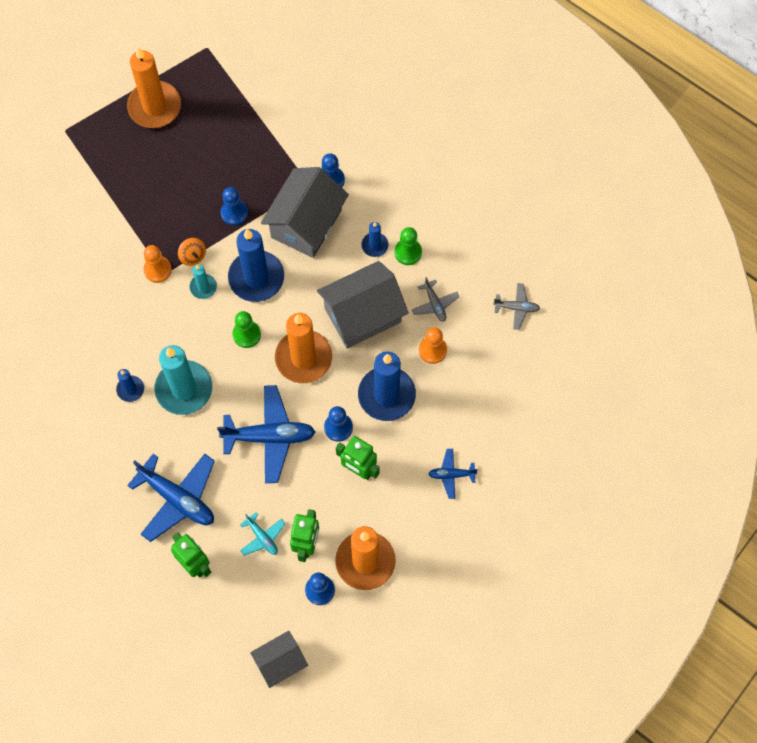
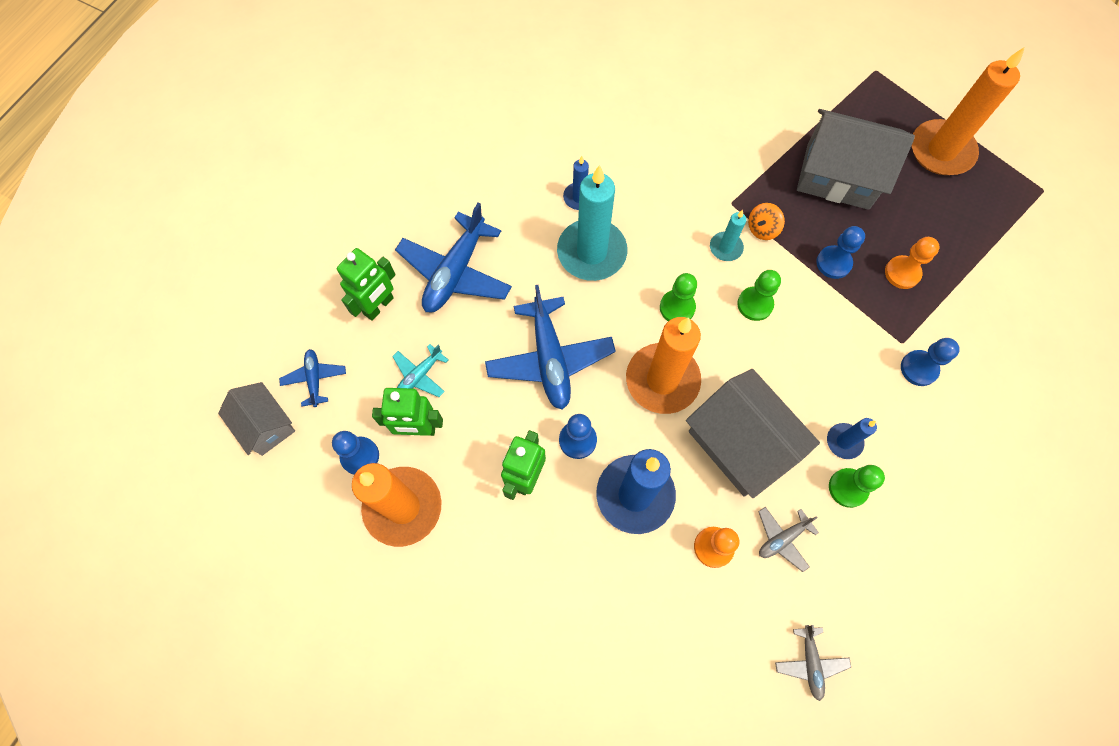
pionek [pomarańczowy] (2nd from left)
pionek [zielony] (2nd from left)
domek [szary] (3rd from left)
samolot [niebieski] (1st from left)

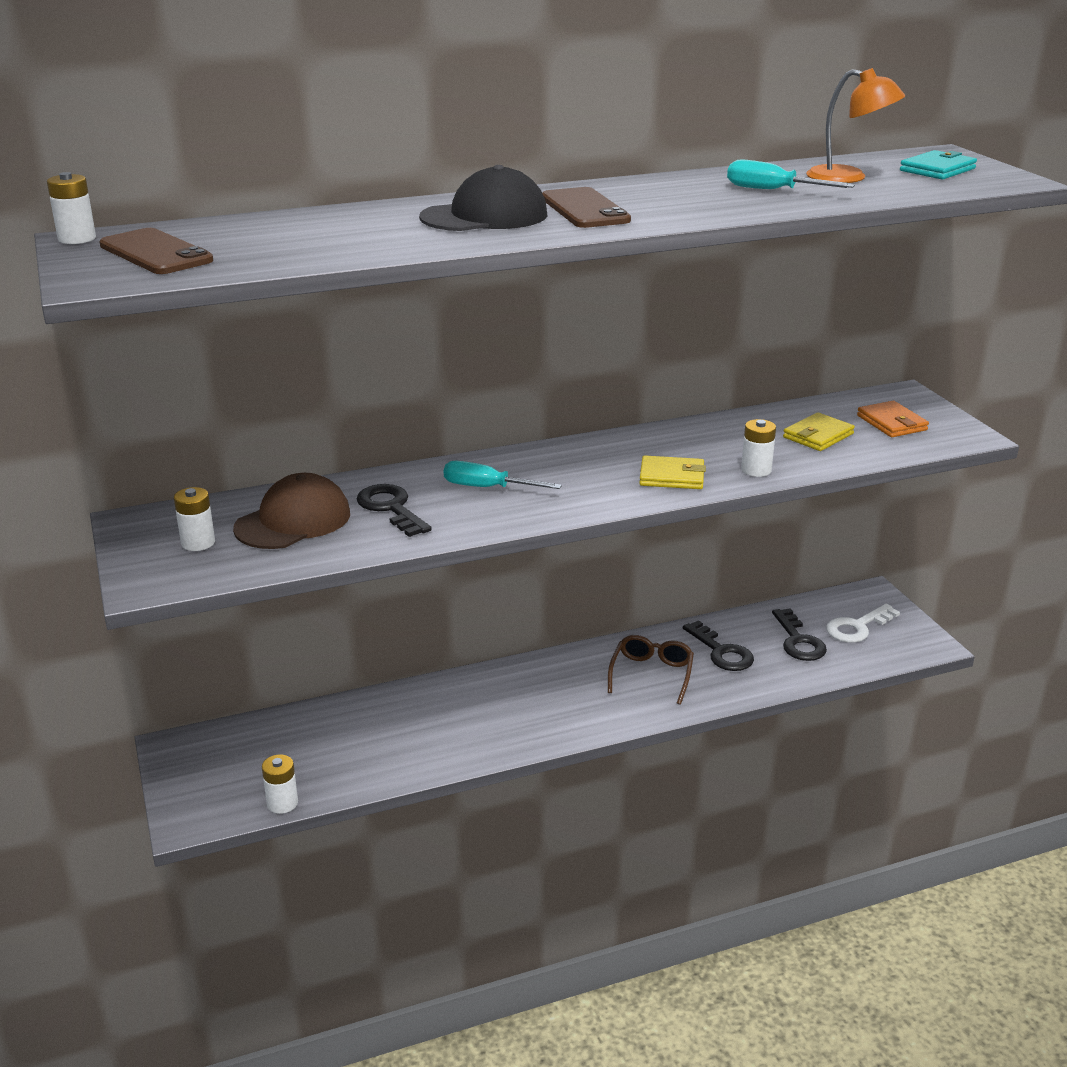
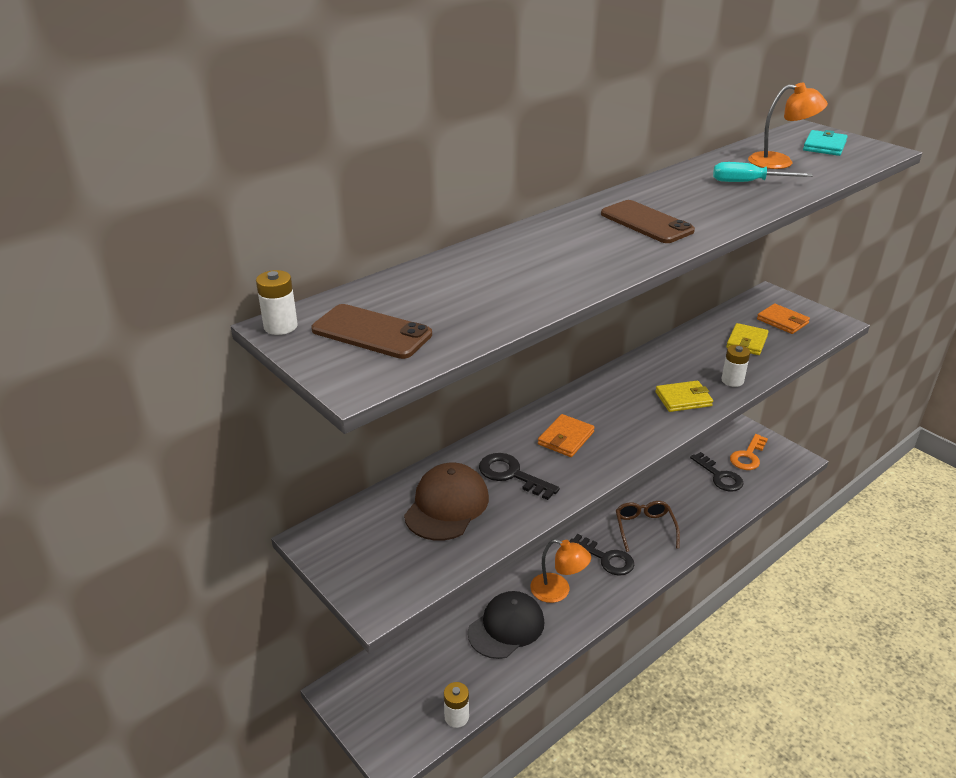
bateria [biały] (2nd from left in the first image)
czapka [czarny]
portfel [pomarańczowy] (1st from left)
klucz [czarny] (2nd from left)
klucz [pomarańczowy]
lampka [pomarańczowy] (1st from left)

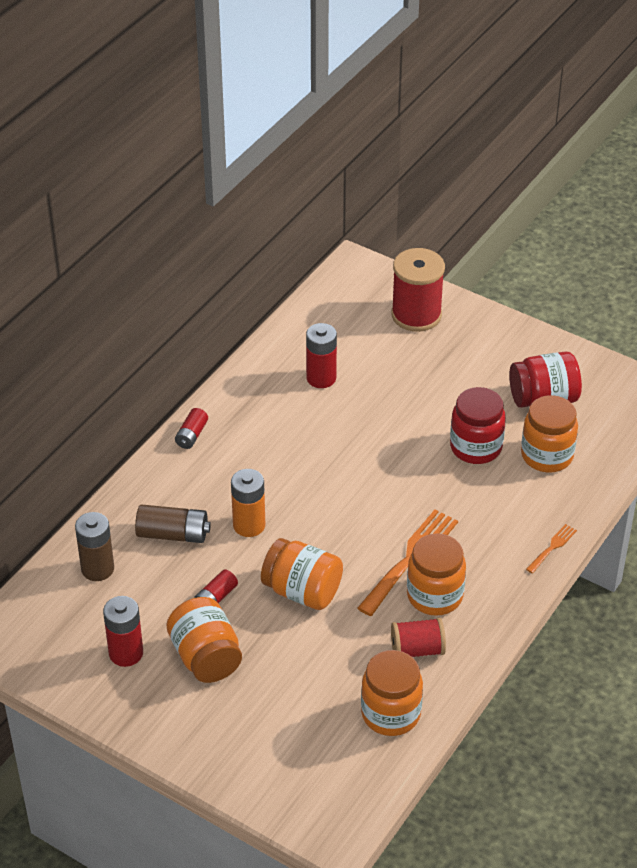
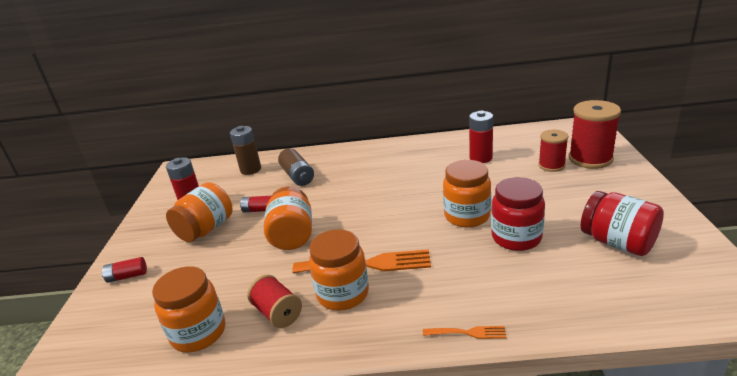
bateria [czerwony] (1st from left)
bateria [pomarańczowy]
słoik [pomarańczowy] (5th from left)
szpulka [czerwony] (2nd from left)

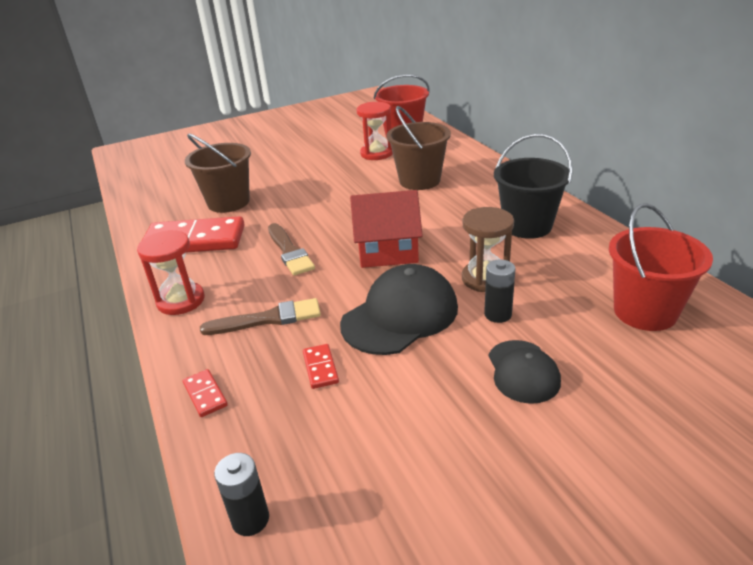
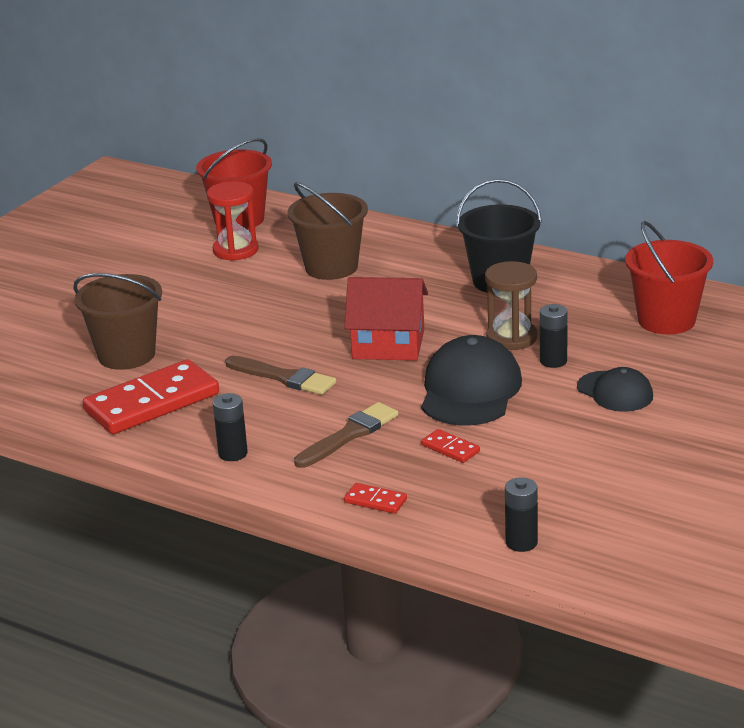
bateria [czarny] (1st from left)
domek [czerwony]

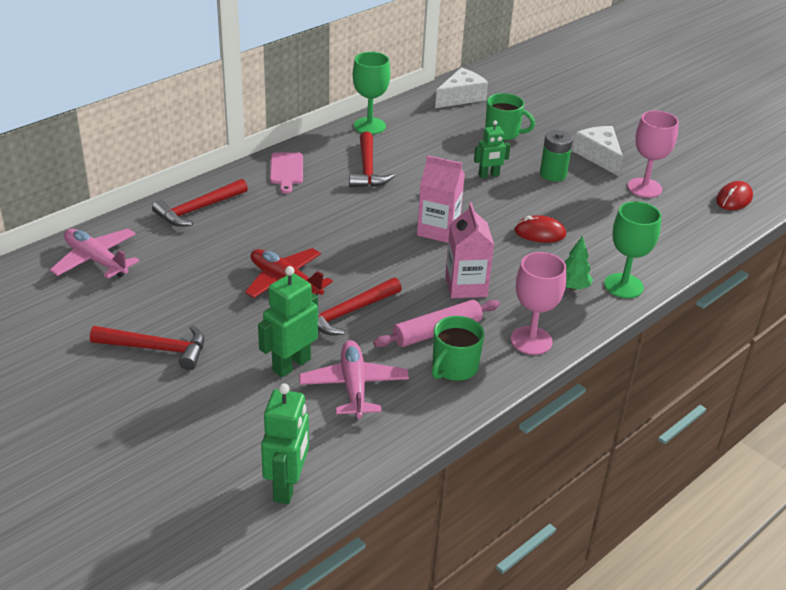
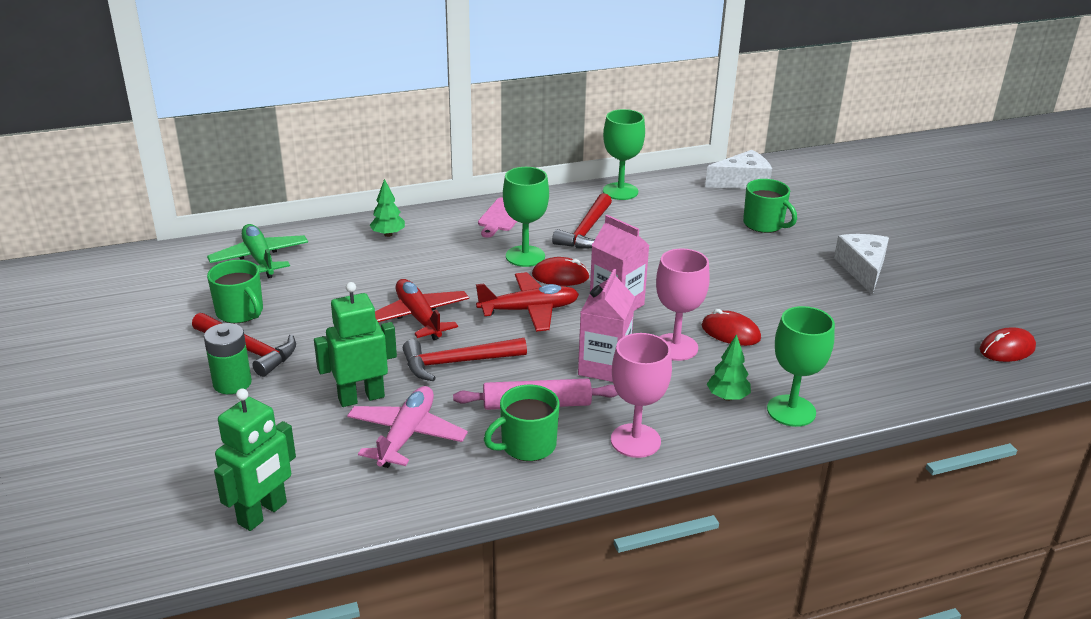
samolot [zielony]
drzewko [zielony] (1st from left)
robot [zielony] (3rd from left in the first image)
bateria [zielony]
kielich [różowy] (2nd from left)
kubek [zielony] (1st from left)
samolot [czerwony] (2nd from left)
kielich [zielony] (1st from left)
myszka [czerwony] (1st from left)

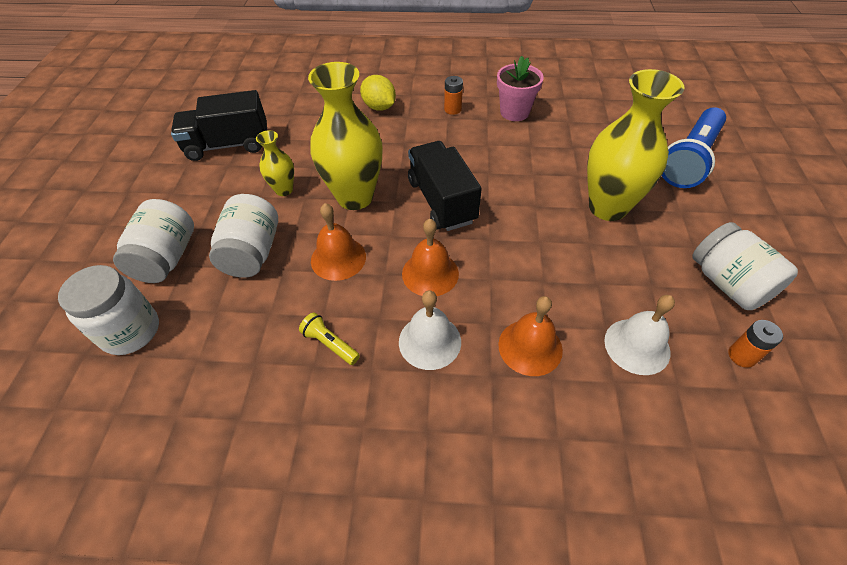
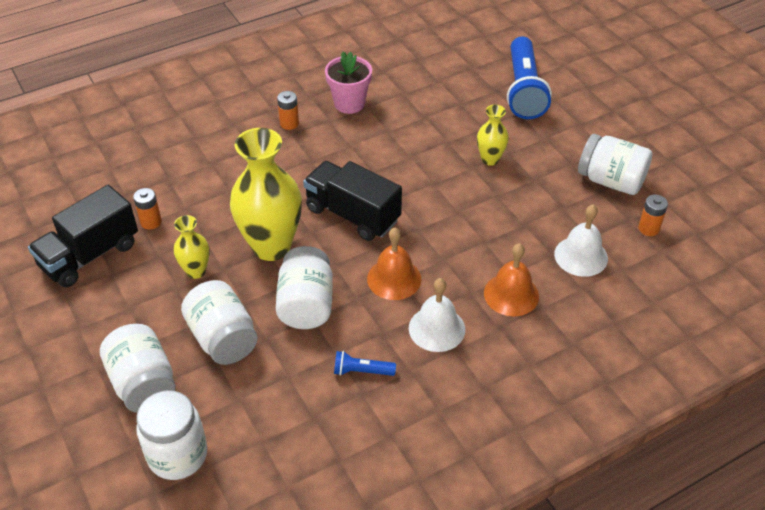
latarka [niebieski] (1st from left)
słoik [biały] (4th from left)
cytryna [żółty]
wazon [żółty] (3rd from left)
bateria [pomarańczowy] (1st from left)

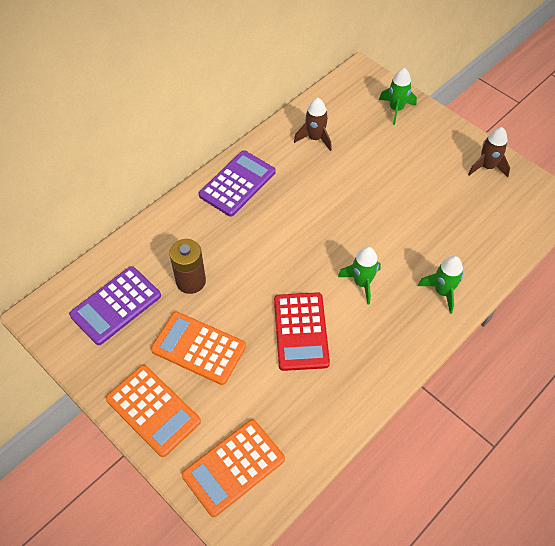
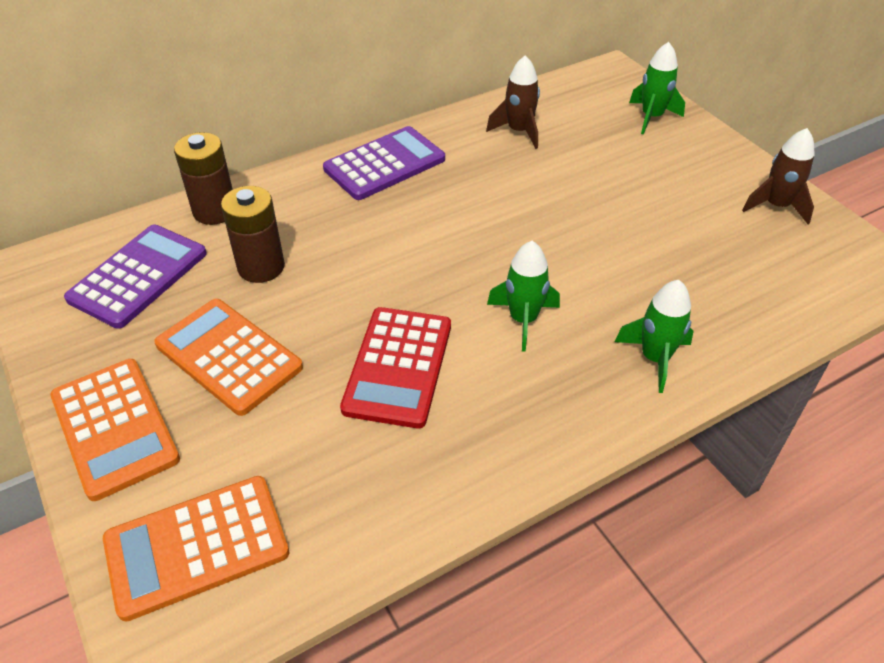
kalkulator [fioletowy] (1st from left)
bateria [brązowy] (1st from left)

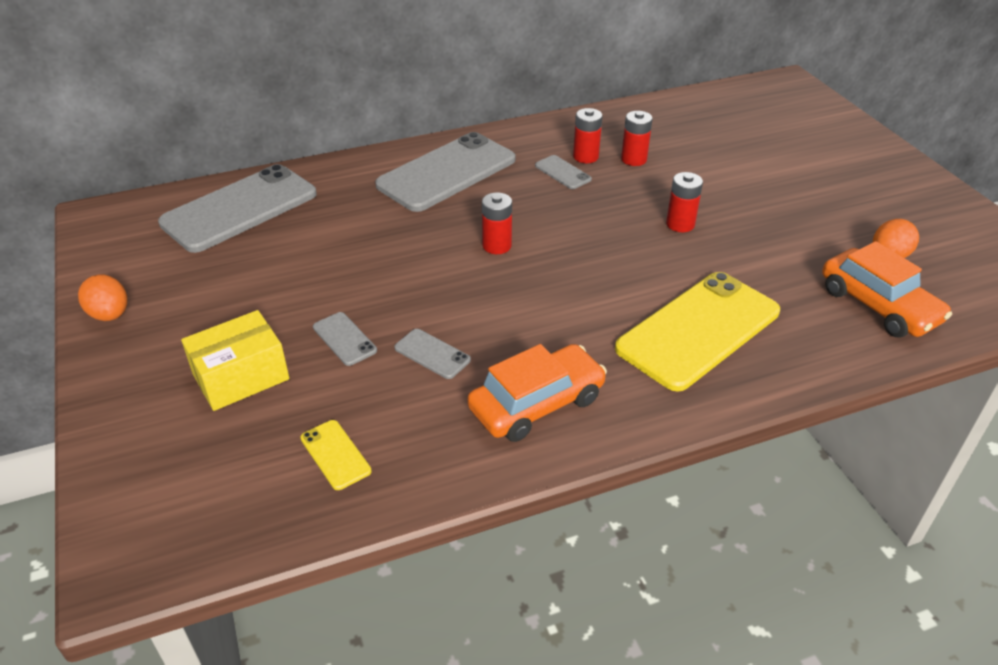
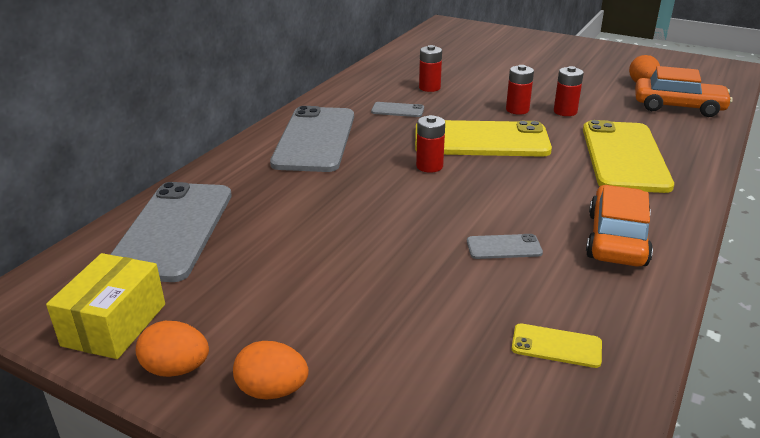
pudełko [żółty]
telefon [szary] (2nd from left in the first image)
bateria [czerwony] (4th from left)
jajko [pomarańczowy] (2nd from left)
telefon [żółty] (1st from left)

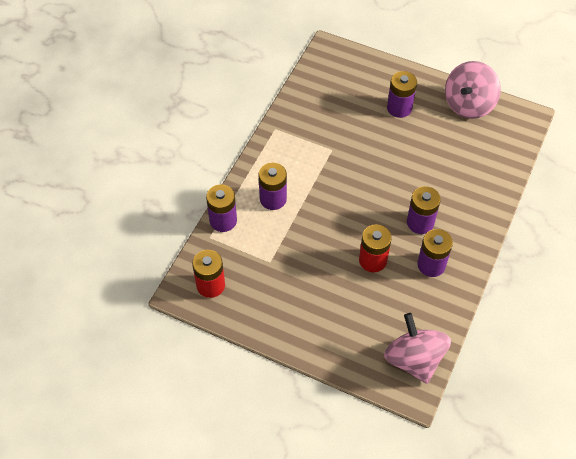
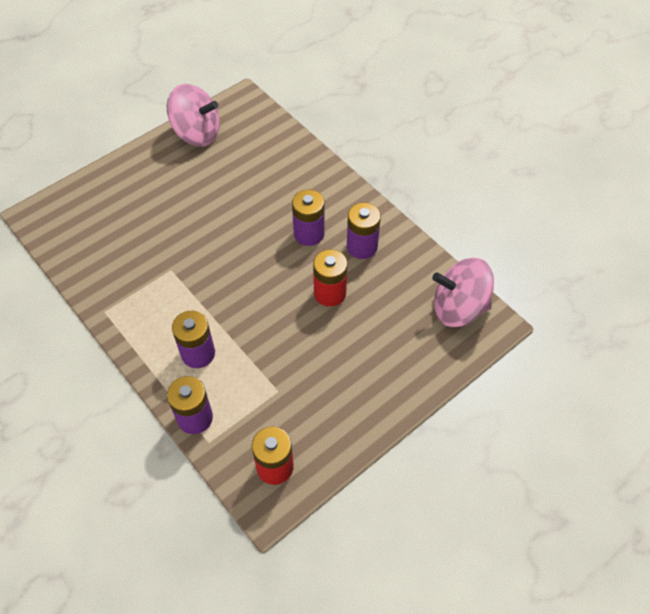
bateria [fioletowy] (3rd from left in the first image)
bączek [różowy] (1st from left)

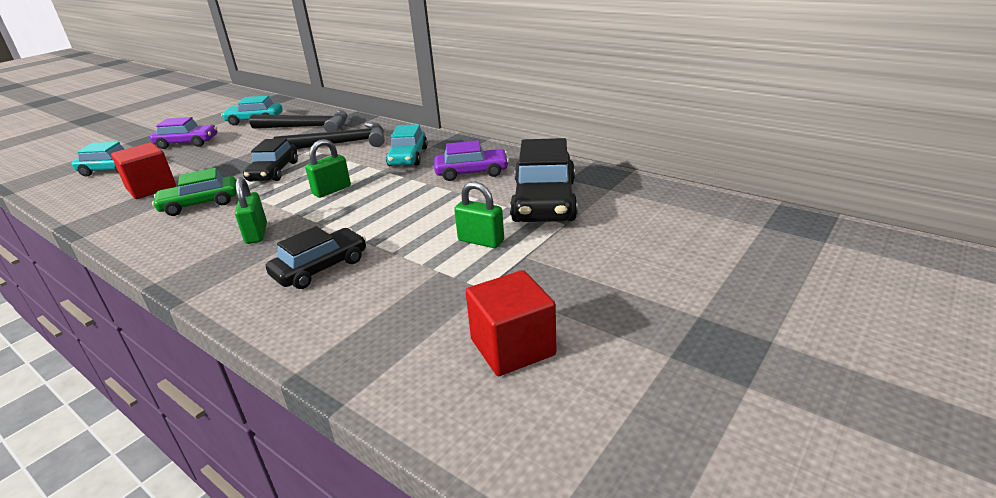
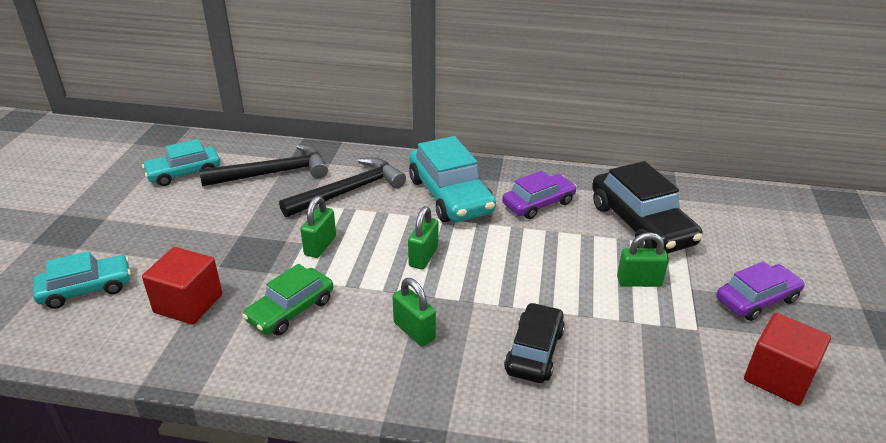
samochód [fioletowy] (2nd from left)
kłódka [zielony] (1st from left)
samochód [turkusowy] (3rd from left)

